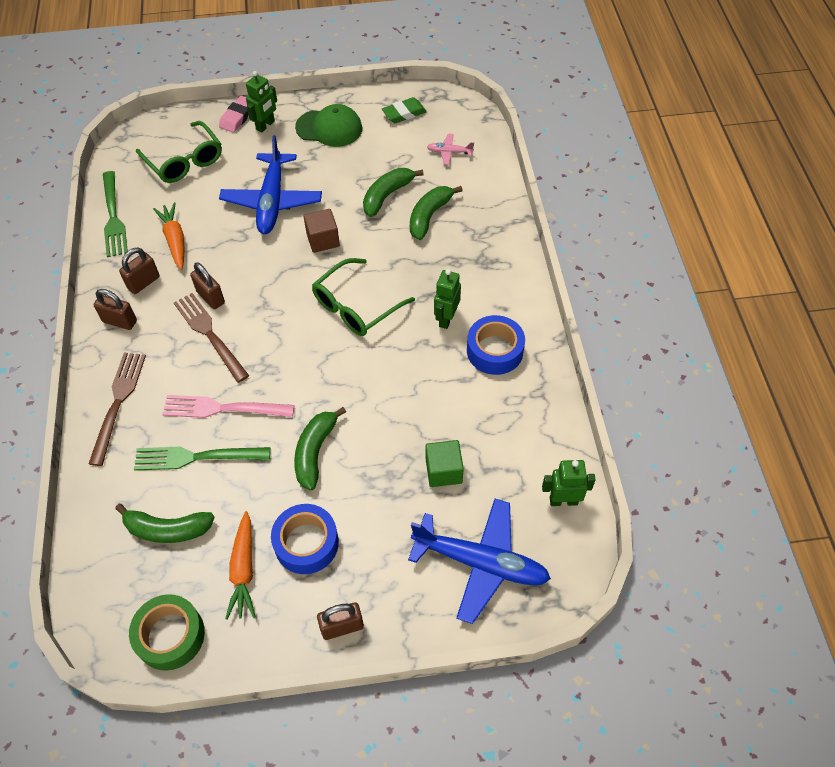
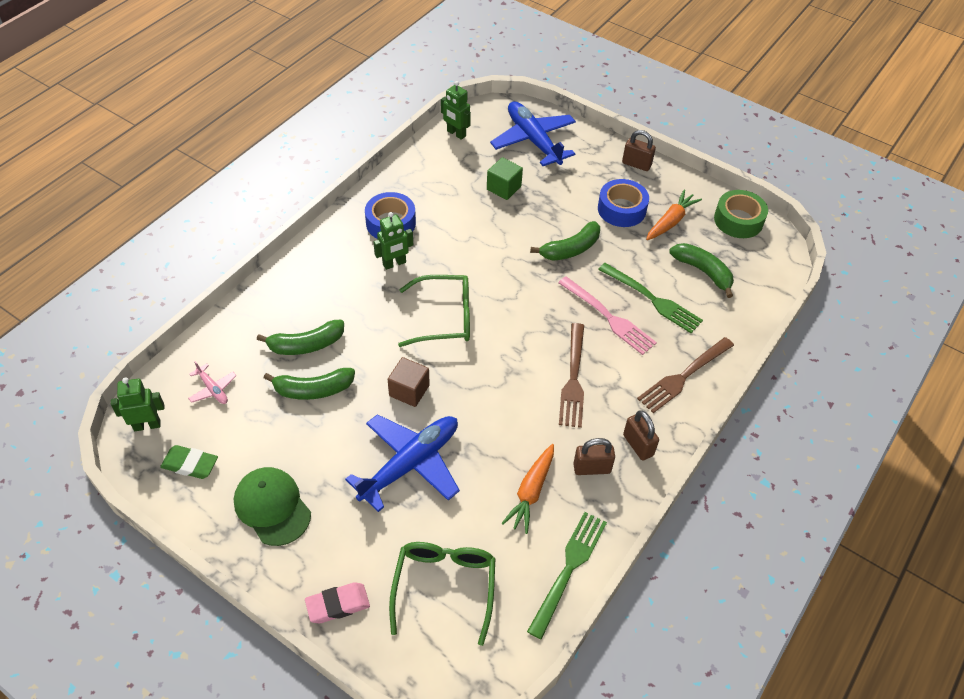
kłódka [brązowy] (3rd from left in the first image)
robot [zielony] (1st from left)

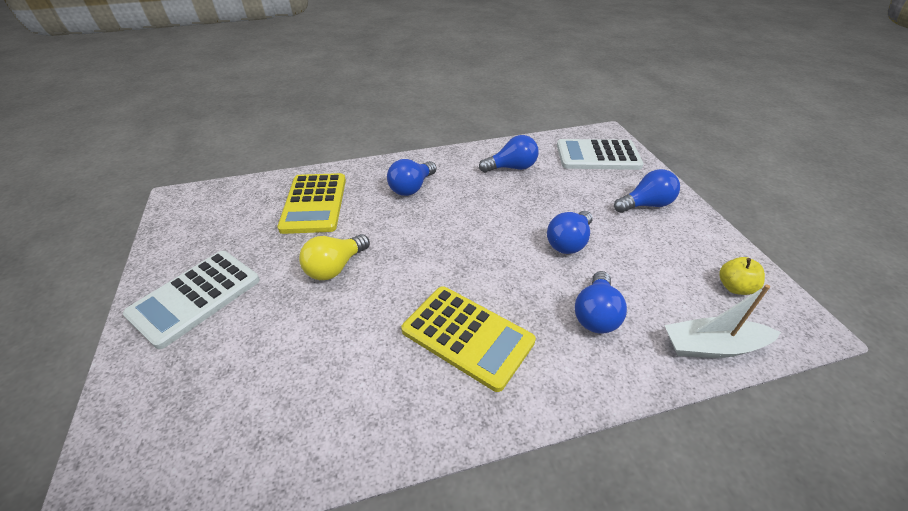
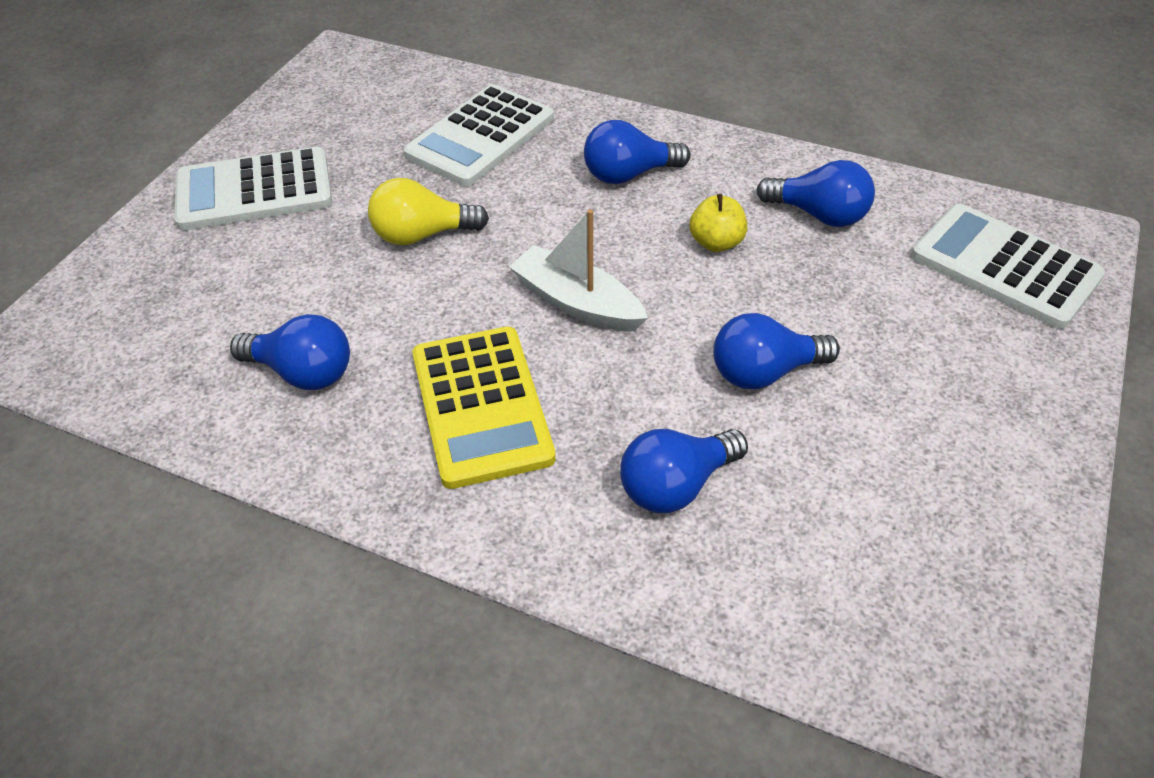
kalkulator [biały] (2nd from left)
żarówka [niebieski] (1st from left)
łódka [biały]
jabłko [żółty]

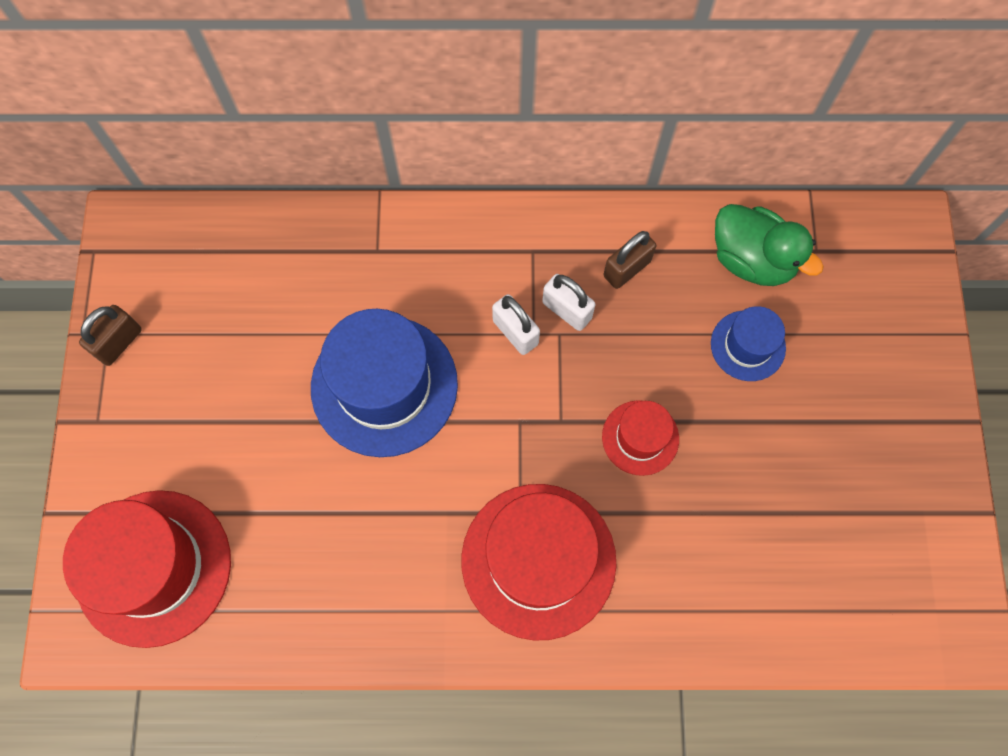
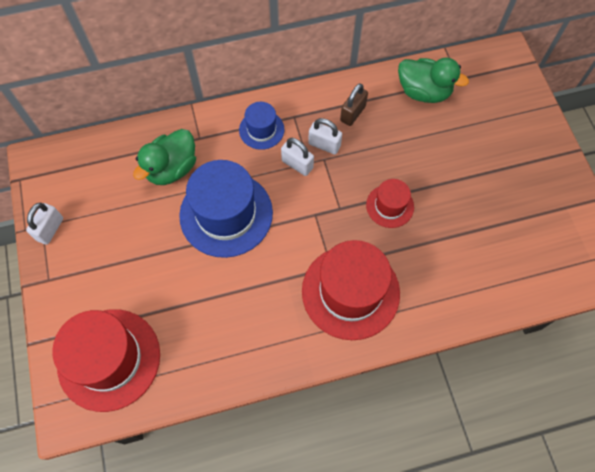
kłódka [biały] (1st from left)
kapelusz [niebieski] (2nd from left)
kaczka [zielony] (1st from left)

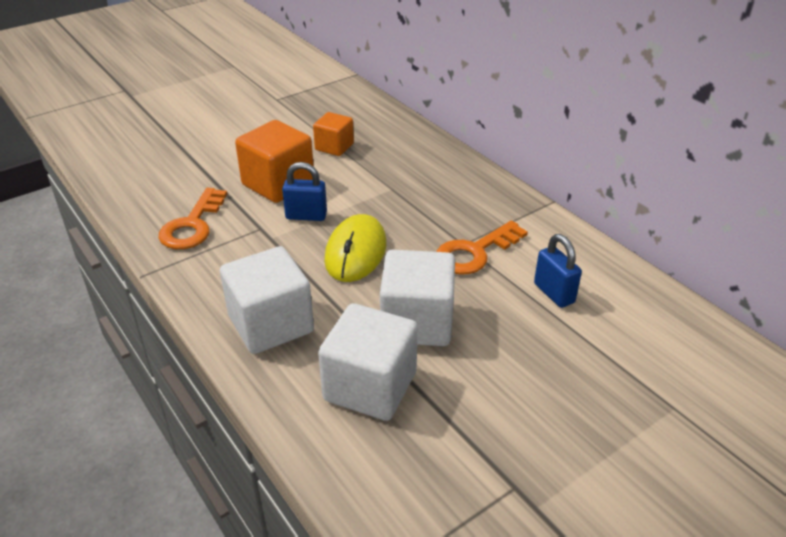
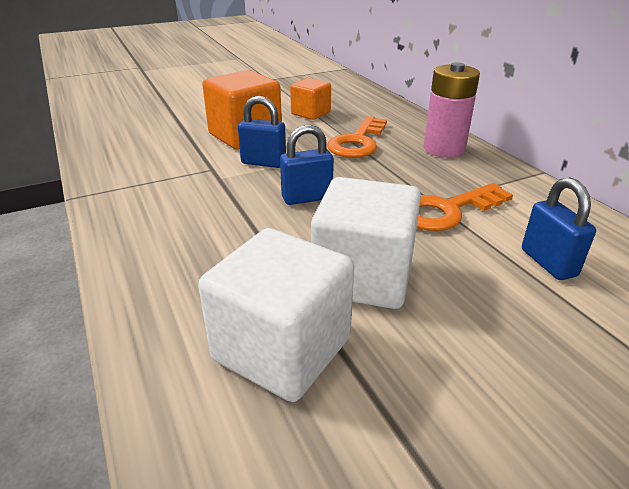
klucz [pomarańczowy] (1st from left)
sześcian [biały] (1st from left in the first image)
kłódka [niebieski] (2nd from left)
bateria [różowy]

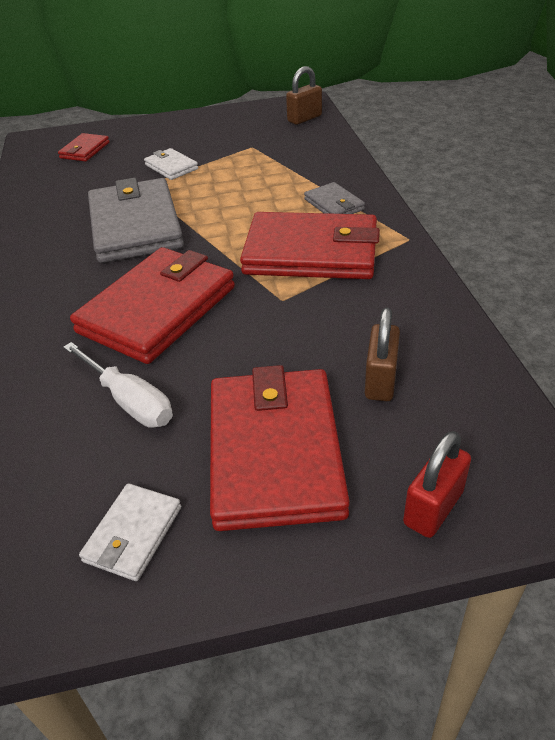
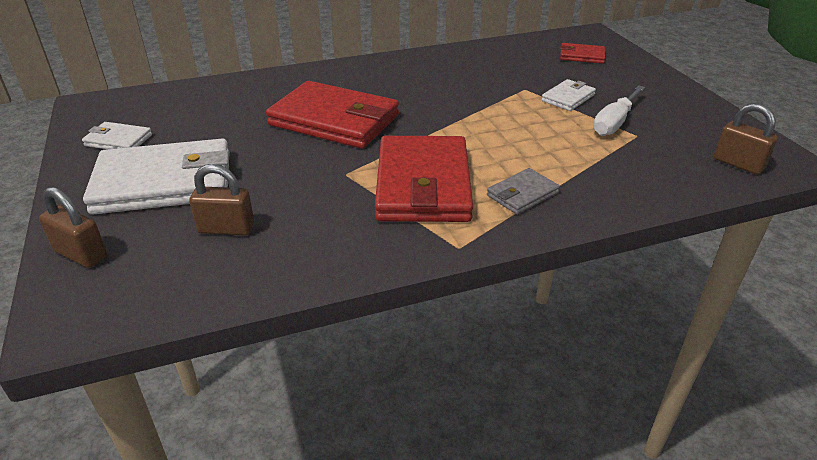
śrubokręt [biały]
portfel [szary] (1st from left in the first image)
portfel [biały] (2nd from left)
kłódka [brązowy] (1st from left)

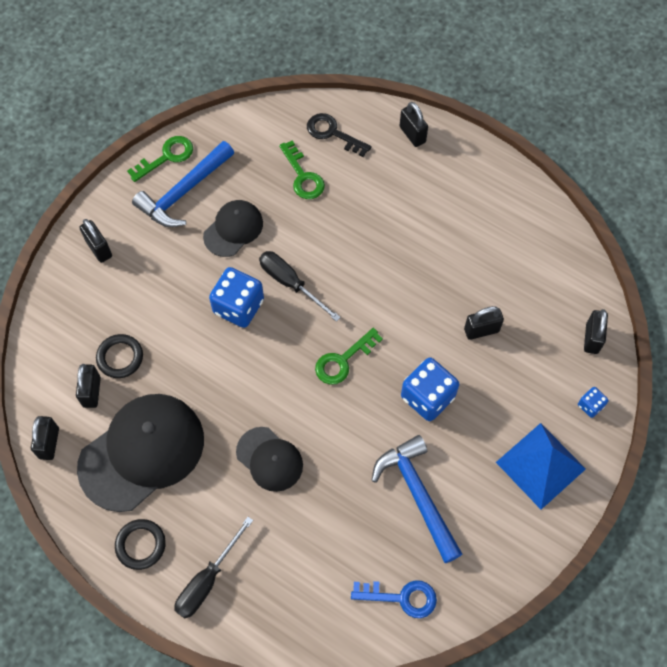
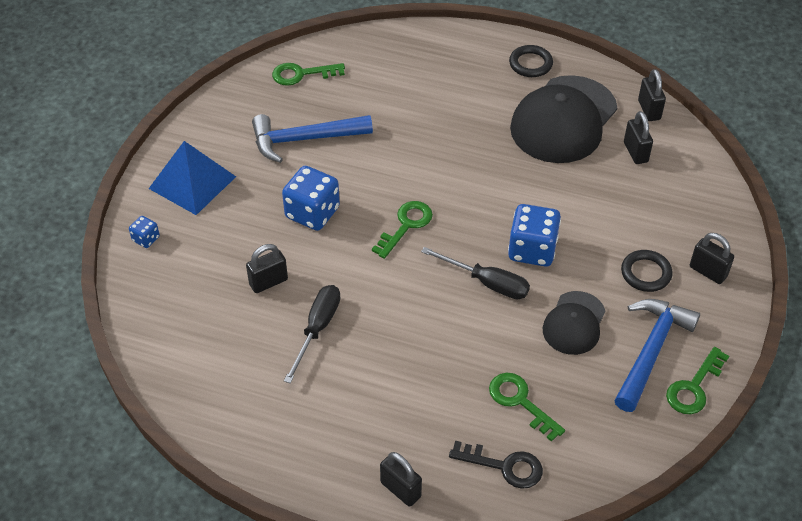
pierścień [czarny] (2nd from left)
śrubokręt [czarny] (1st from left)
czapka [czarny] (3rd from left in the first image)
klucz [zielony] (1st from left)
młotek [niebieski] (1st from left)
kłódka [czarny] (6th from left in the first image)

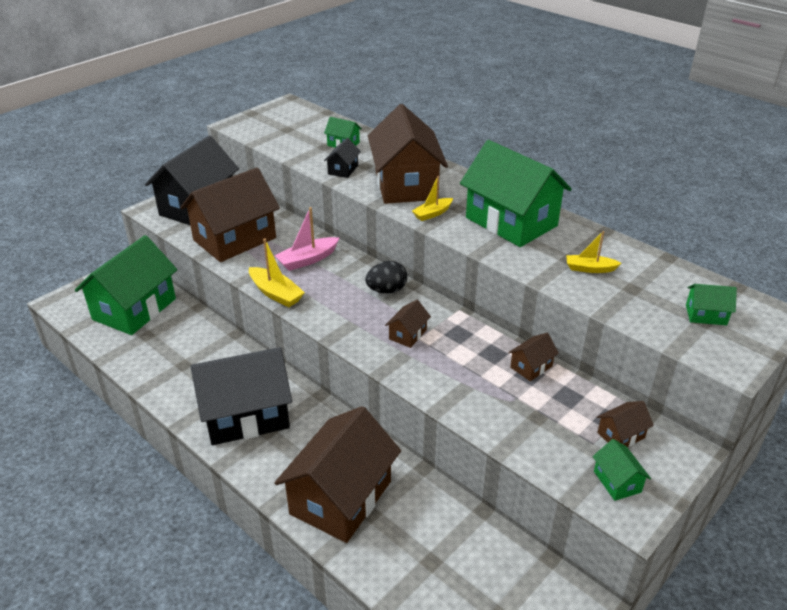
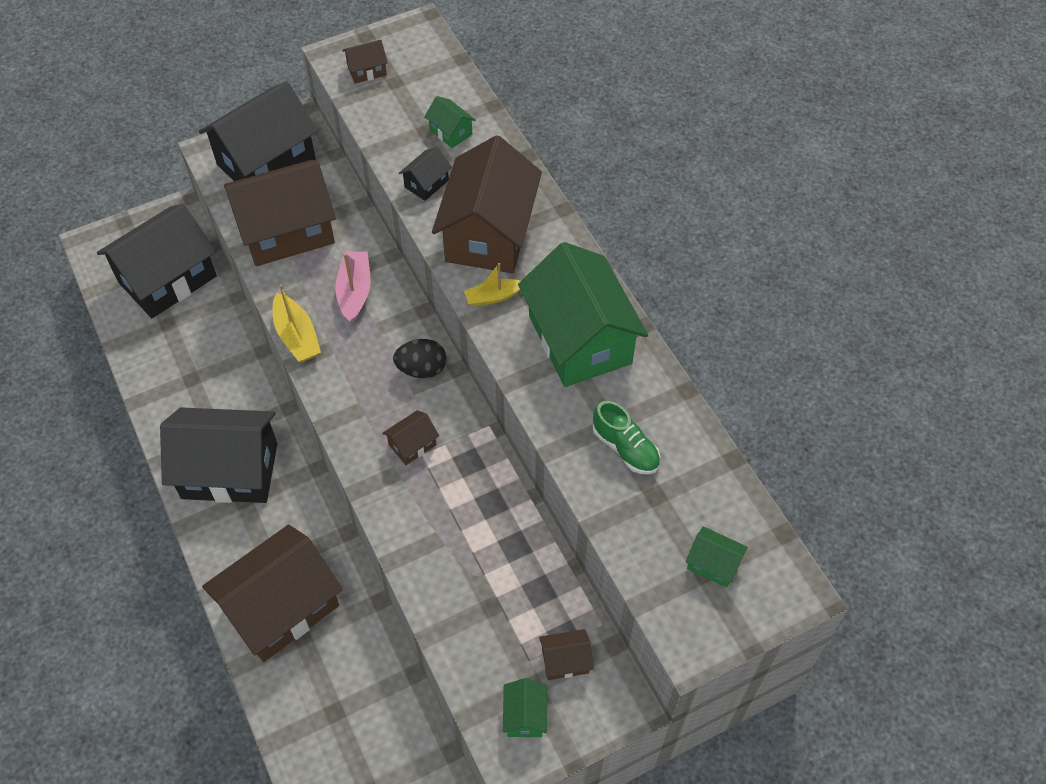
domek [czarny] (1st from left)
łódka [różowy]
domek [brązowy] (3rd from left)
but [zielony]

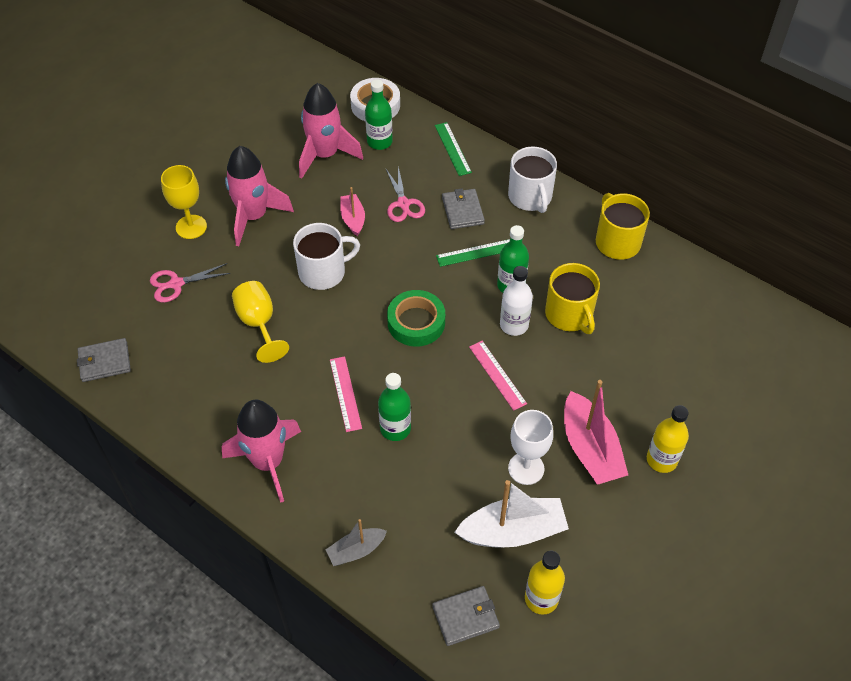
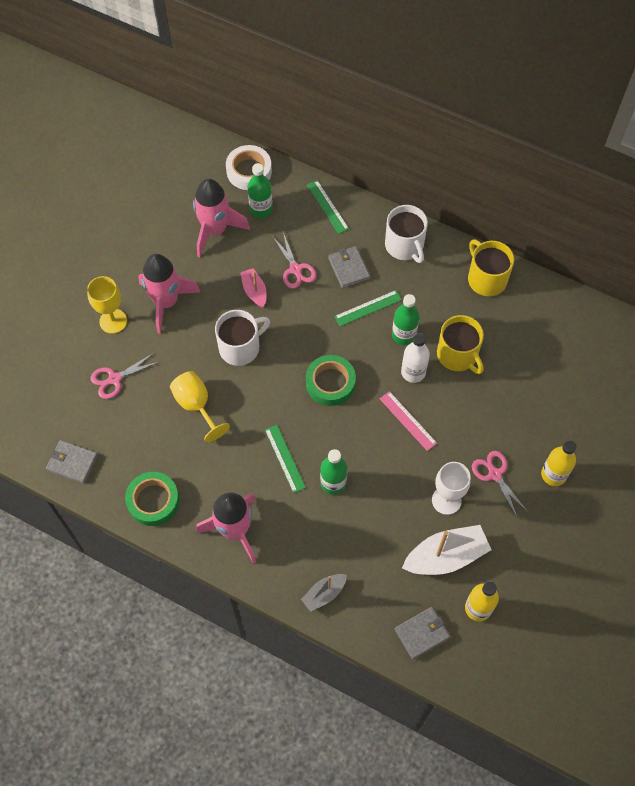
portfel [szary] (1st from left)
linijka [zielony] (1st from left)
nożyczki [różowy] (3rd from left)
taśma klejąca [zielony] (1st from left)

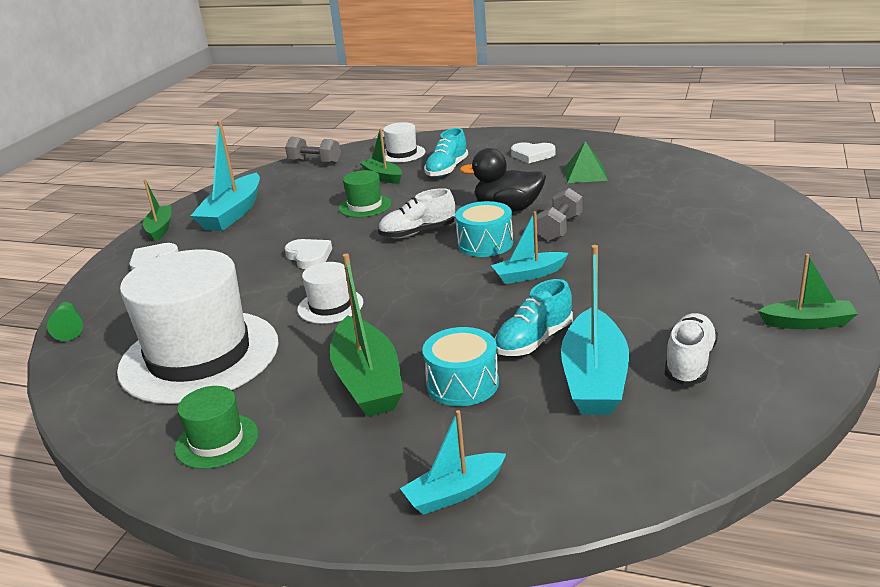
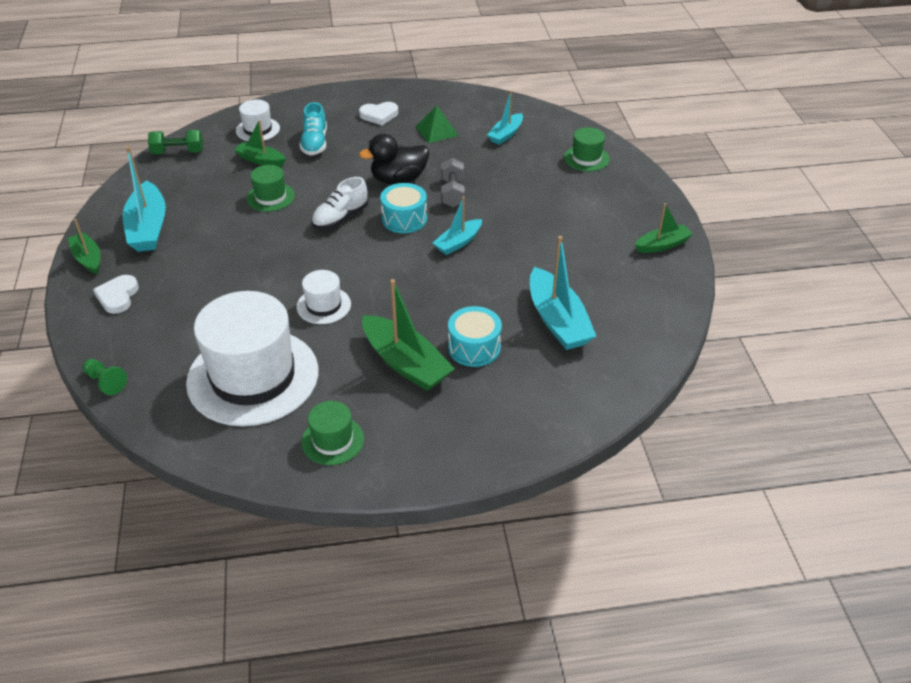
serce [biały] (2nd from left in the first image)
hantel [zielony]
łódka [turkusowy] (3rd from left)
but [turkusowy] (2nd from left in the first image)
but [biały] (2nd from left in the first image)
kapelusz [zielony] (3rd from left)

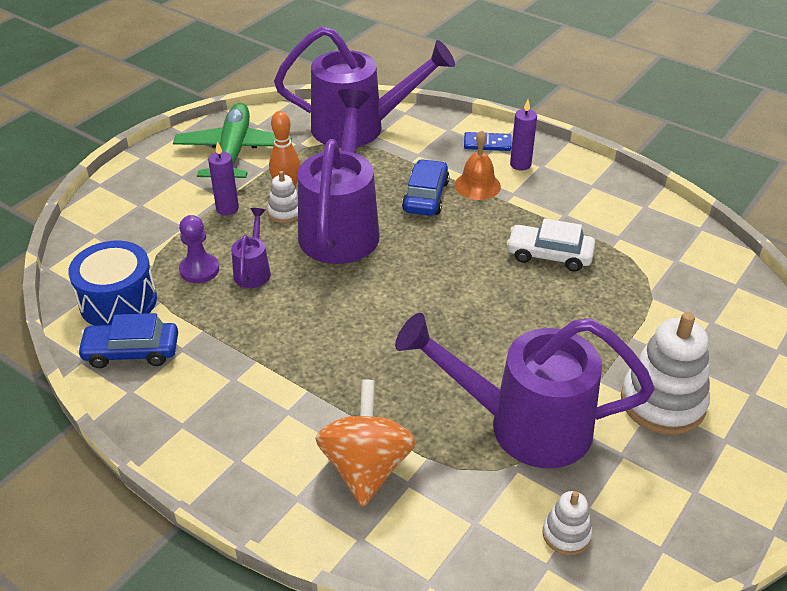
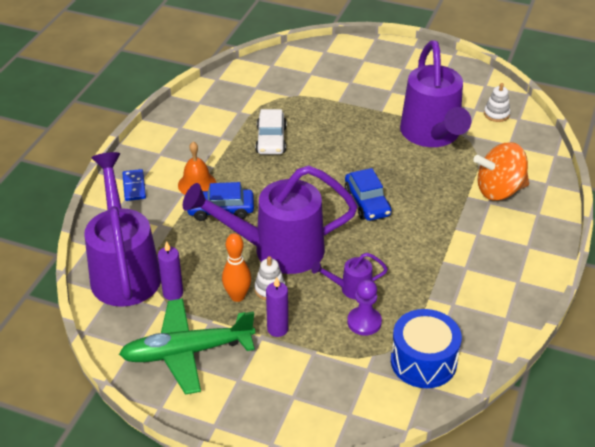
samochód [niebieski] (2nd from left)
świeca [fioletowy] (1st from left)
zabawka nakładanka [biały] (3rd from left in the first image)

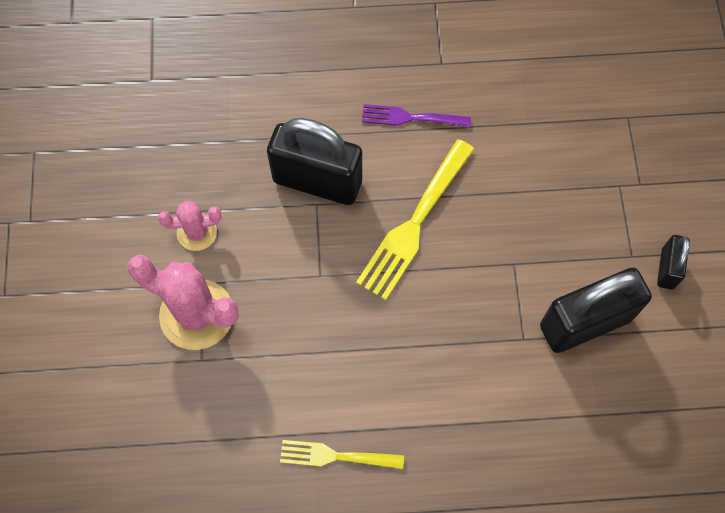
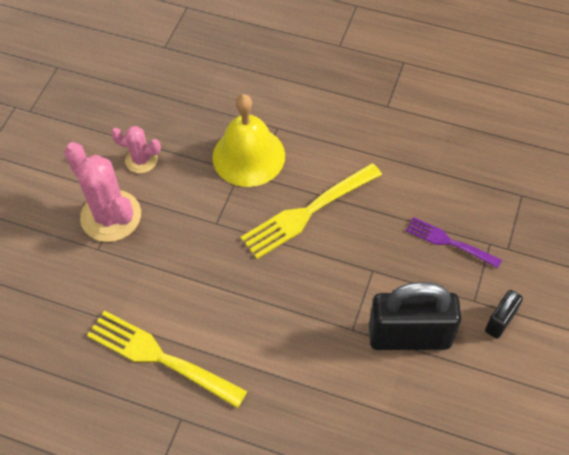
dzwonek [żółty]
widelec [żółty] (1st from left)
widelec [fioletowy]

